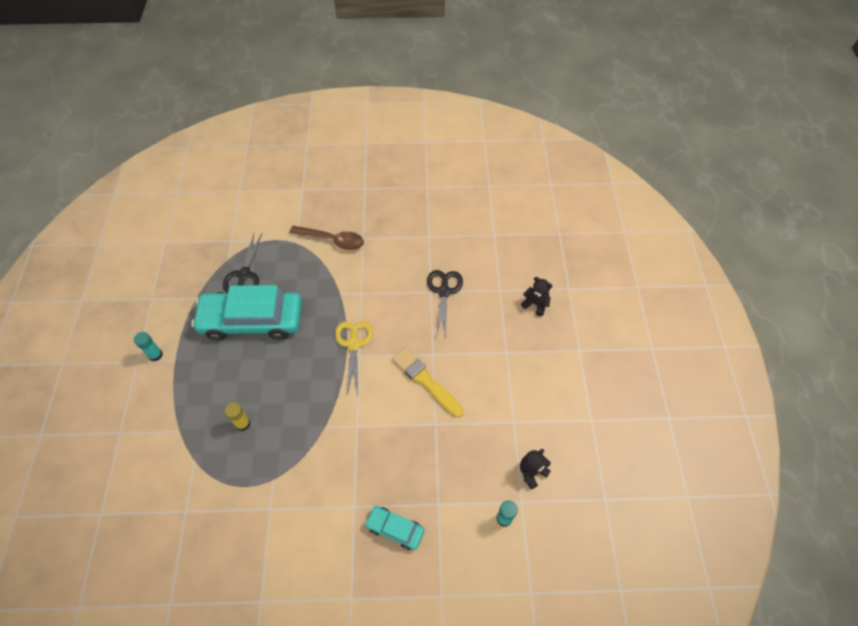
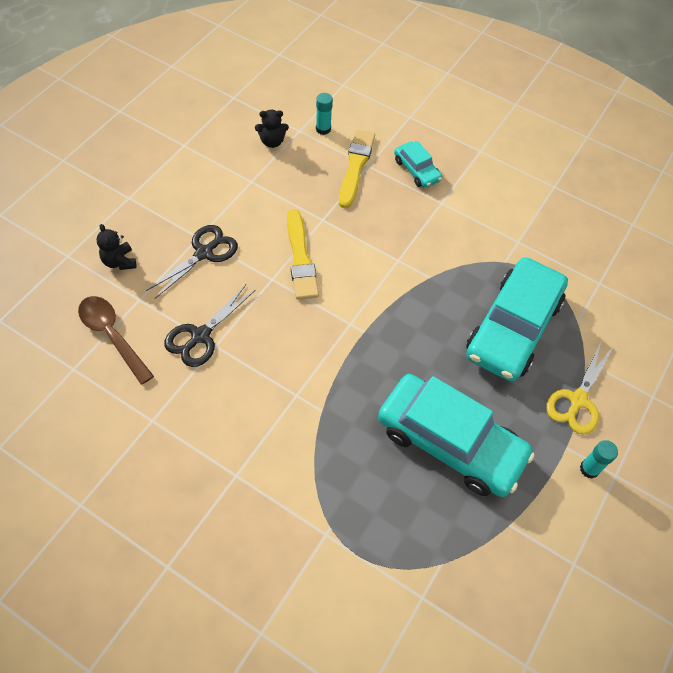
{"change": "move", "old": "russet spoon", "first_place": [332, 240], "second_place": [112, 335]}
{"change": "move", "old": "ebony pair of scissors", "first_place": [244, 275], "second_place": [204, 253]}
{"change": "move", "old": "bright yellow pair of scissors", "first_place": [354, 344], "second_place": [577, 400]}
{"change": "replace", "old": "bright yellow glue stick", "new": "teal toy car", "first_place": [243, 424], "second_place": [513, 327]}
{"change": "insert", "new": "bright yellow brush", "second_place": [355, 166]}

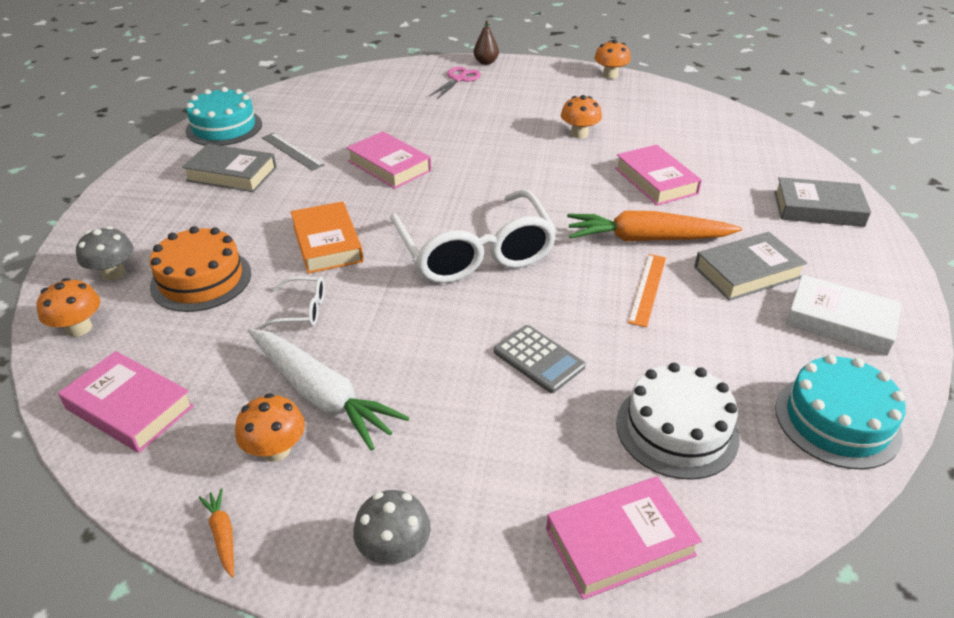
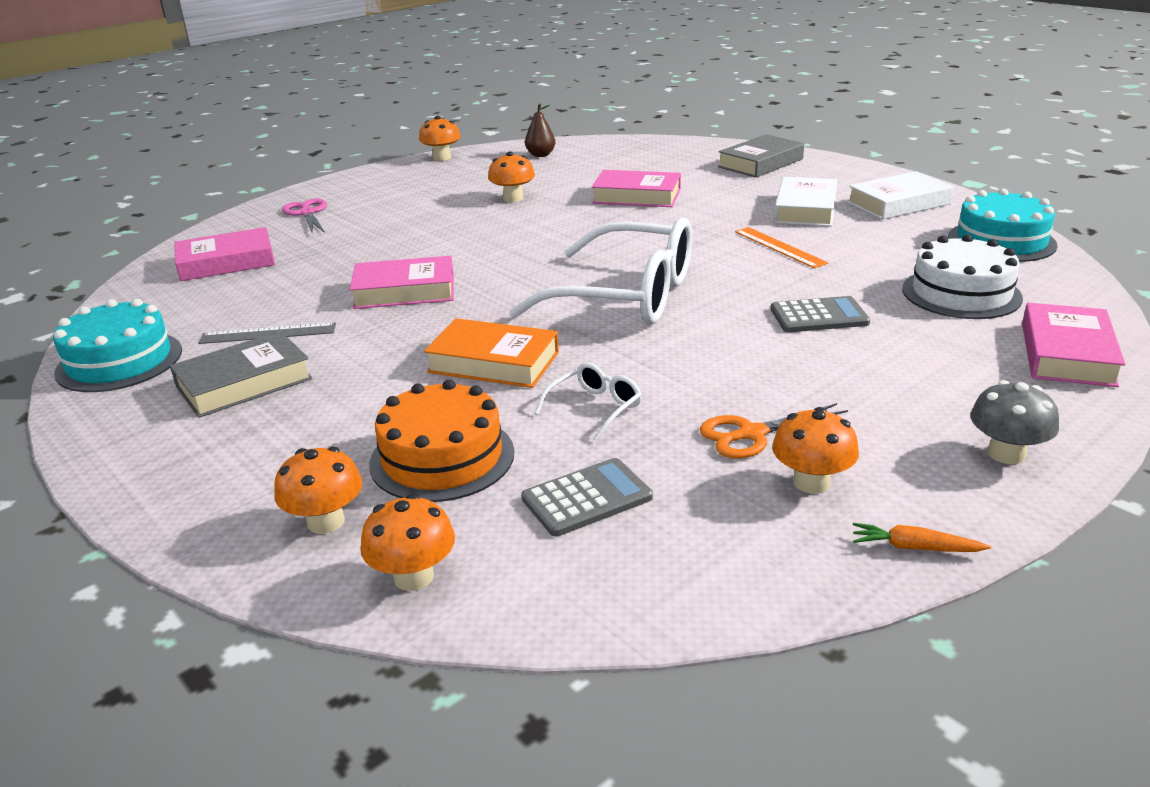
{"change": "move", "old": "russet toy pear", "first_place": [486, 62], "second_place": [540, 155]}
{"change": "delete", "old": "orange carrot", "first_place": [647, 239]}
{"change": "recolor", "old": "ash-grey toadstool", "new": "orange toadstool", "first_place": [113, 273], "second_place": [326, 521]}
{"change": "recolor", "old": "ash-grey book", "new": "snow-white book", "first_place": [747, 272], "second_place": [805, 209]}
{"change": "replace", "old": "snow-white carrot", "new": "orange pair of scissors", "first_place": [321, 395], "second_place": [752, 434]}
{"change": "move", "old": "pink book", "first_place": [130, 407], "second_place": [226, 262]}
{"change": "insert", "new": "ash-grey adding machine", "second_place": [587, 498]}

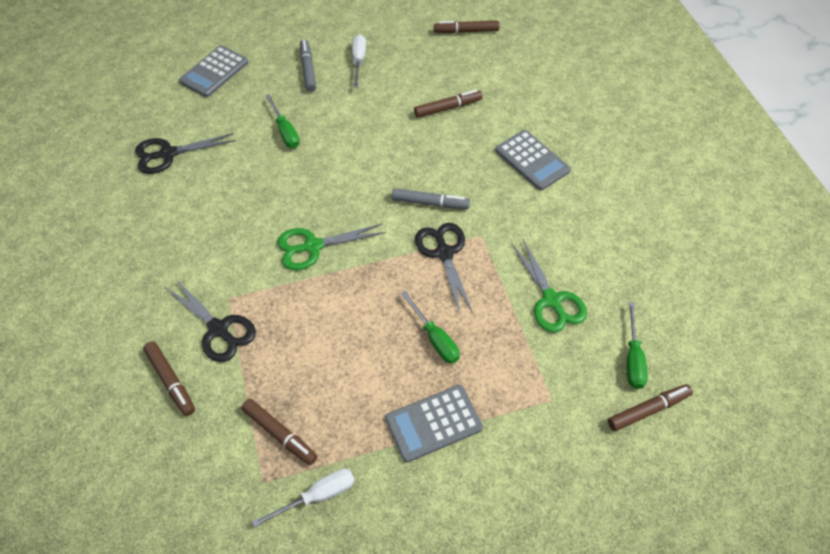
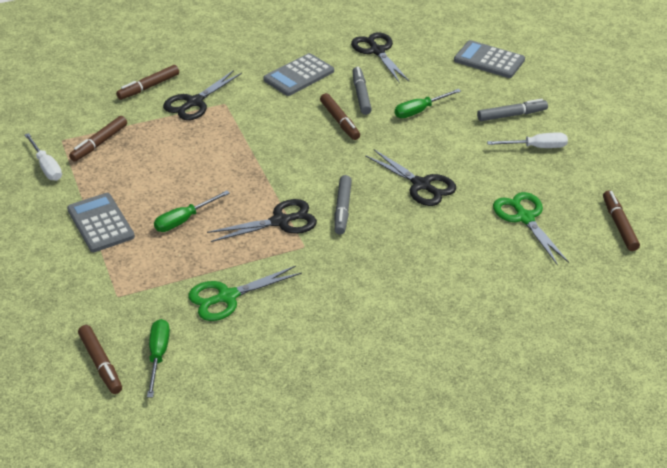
{"change": "move", "old": "russet marker", "first_place": [448, 108], "second_place": [340, 121]}
{"change": "move", "old": "ash-grey adding machine", "first_place": [532, 160], "second_place": [299, 75]}
{"change": "move", "old": "leaf-green pair of scissors", "first_place": [313, 246], "second_place": [525, 218]}
{"change": "rotate", "old": "leaf-green hand screwdriver", "first_place": [633, 358], "second_place": [158, 355], "degrees": 90}
{"change": "insert", "new": "ash-grey marker", "second_place": [361, 95]}
{"change": "insert", "new": "ebony pair of scissors", "second_place": [421, 185]}

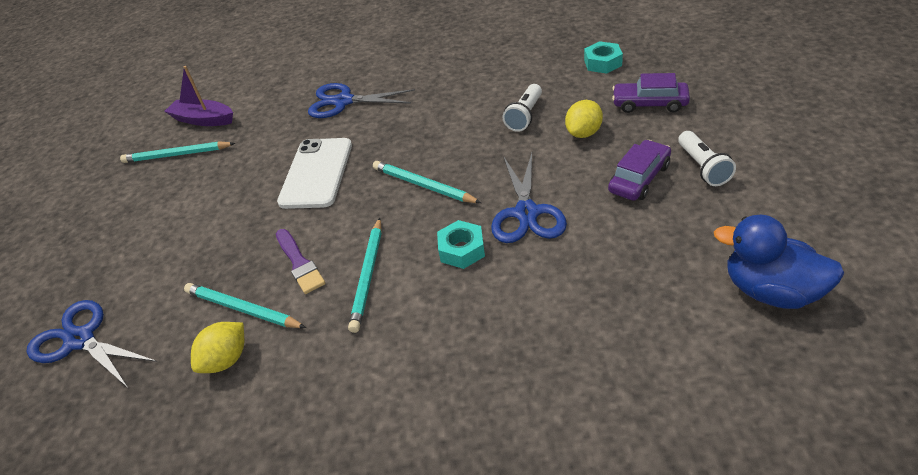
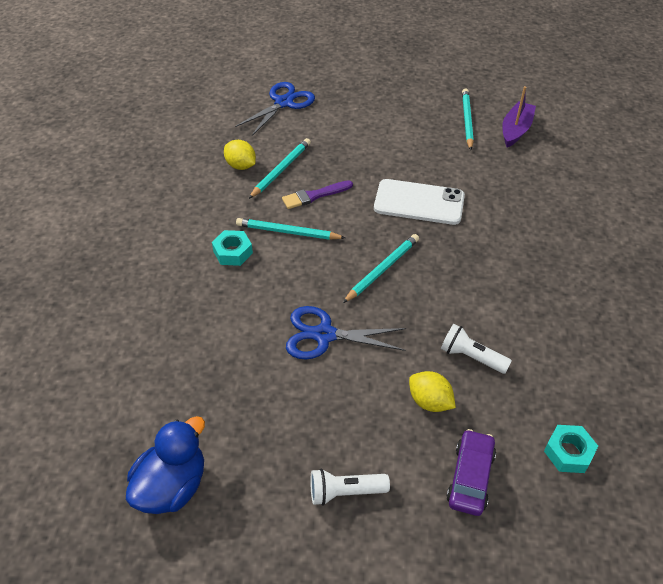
{"change": "delete", "old": "blue pair of scissors", "first_place": [343, 101]}
{"change": "delete", "old": "royal purple toy car", "first_place": [639, 178]}
{"change": "move", "old": "teal hexagon nut", "first_place": [462, 250], "second_place": [233, 252]}

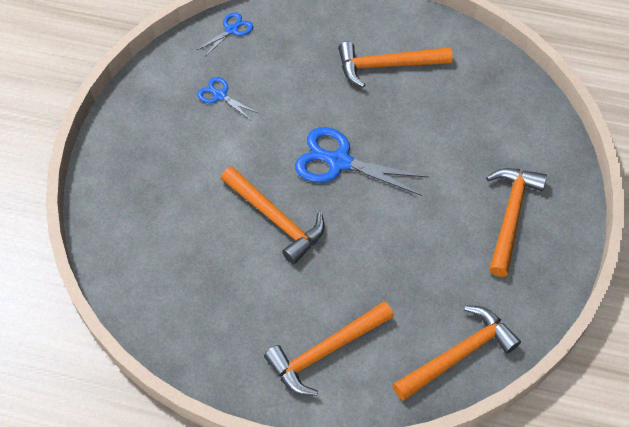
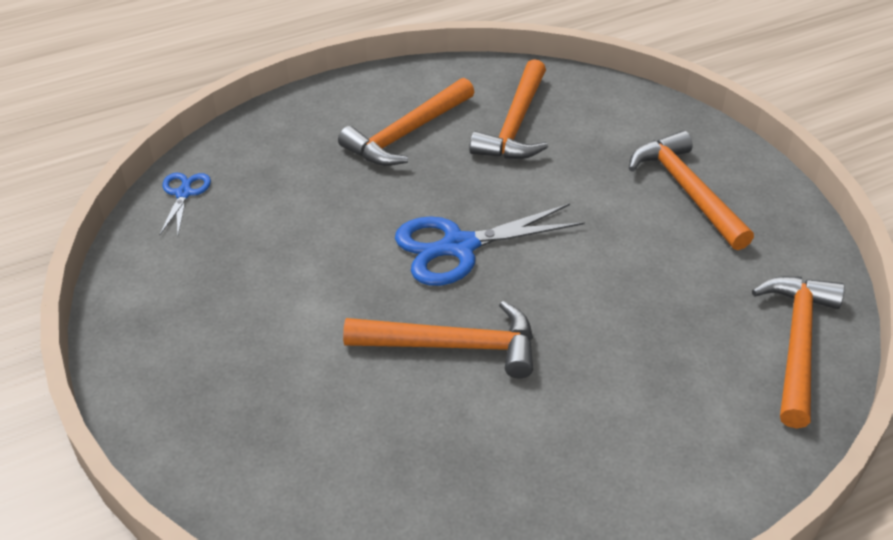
{"change": "delete", "old": "blue pair of scissors", "first_place": [220, 95]}
{"change": "move", "old": "orange claw hammer", "first_place": [325, 351], "second_place": [515, 124]}

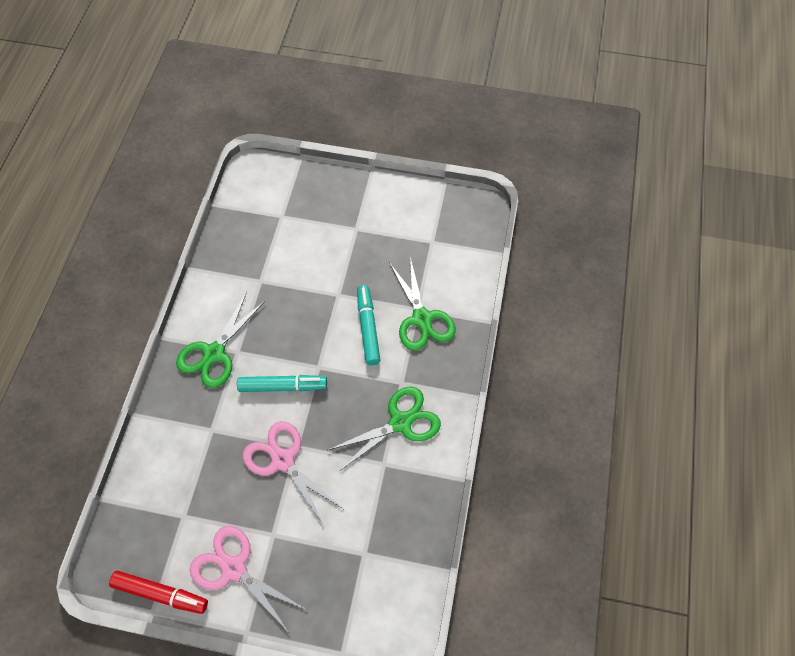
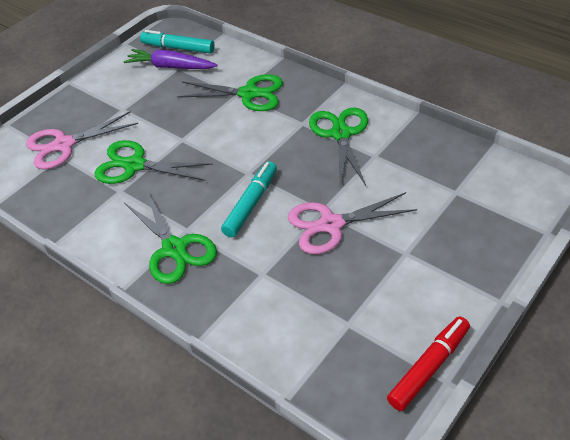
{"change": "move", "old": "teal marker", "first_place": [368, 328], "second_place": [178, 48]}
{"change": "move", "old": "pink pair of scissors", "first_place": [233, 569], "second_place": [64, 145]}
{"change": "insert", "new": "royal purple carrot", "second_place": [171, 67]}
{"change": "insert", "new": "leaf-green pair of scissors", "second_place": [134, 165]}

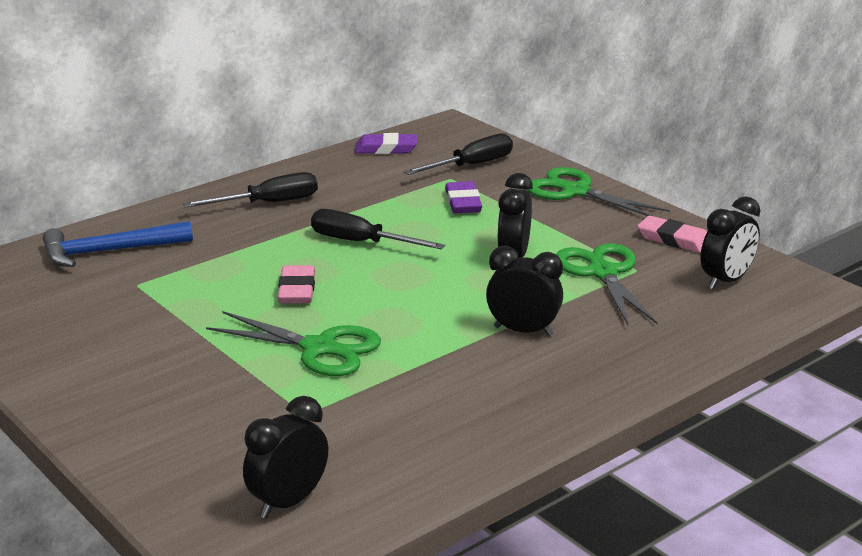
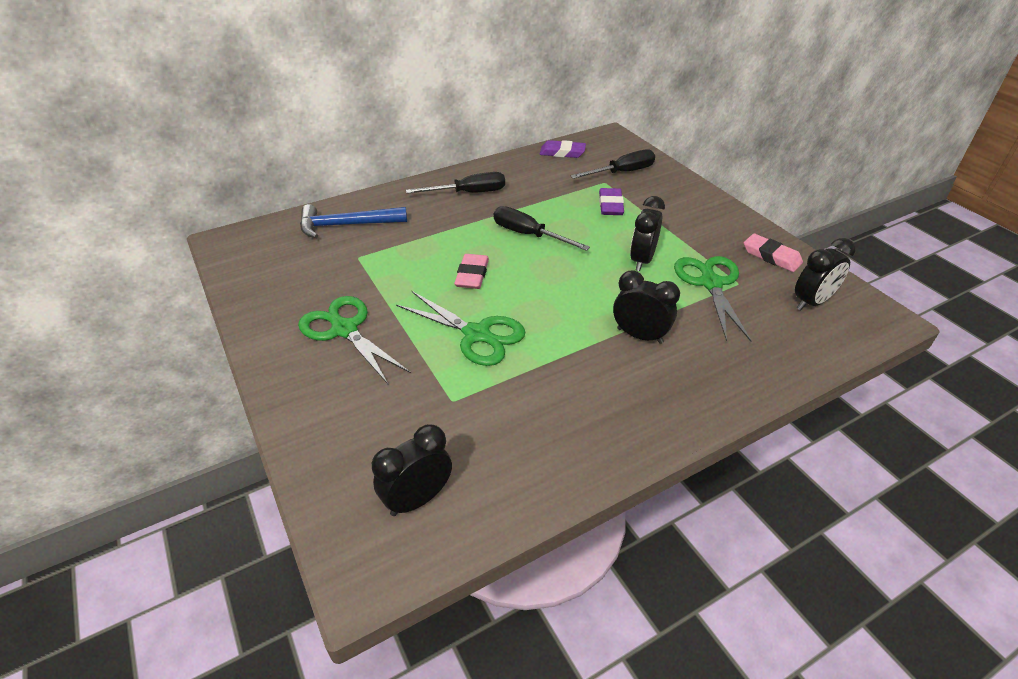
{"change": "move", "old": "leaf-green pair of scissors", "first_place": [576, 192], "second_place": [344, 330]}

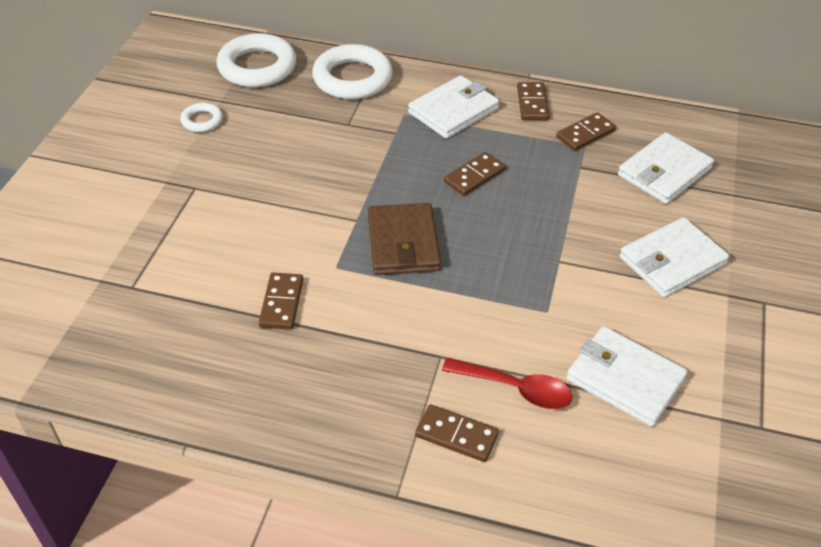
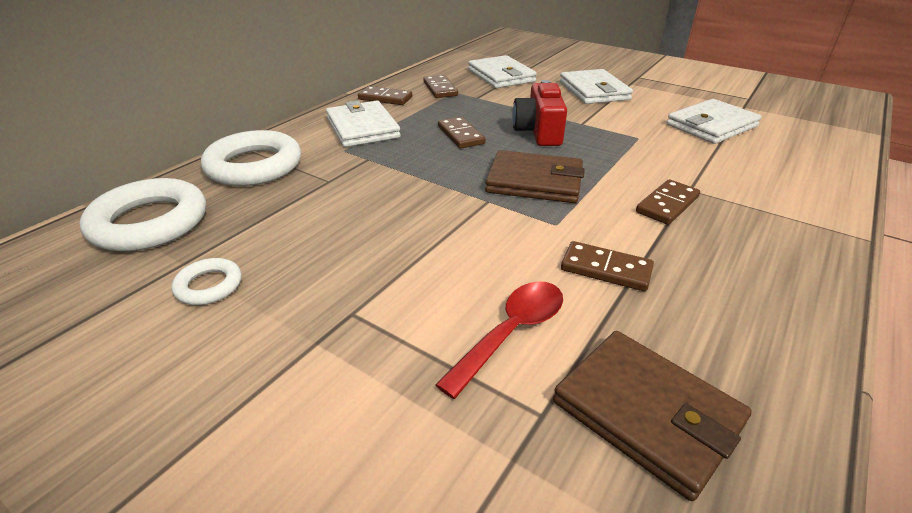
{"change": "move", "old": "red spoon", "first_place": [515, 389], "second_place": [511, 332]}
{"change": "move", "old": "russet domino", "first_place": [456, 435], "second_place": [667, 204]}
{"change": "insert", "new": "red photo camera", "second_place": [538, 132]}
{"change": "insert", "new": "russet card wallet", "second_place": [647, 413]}

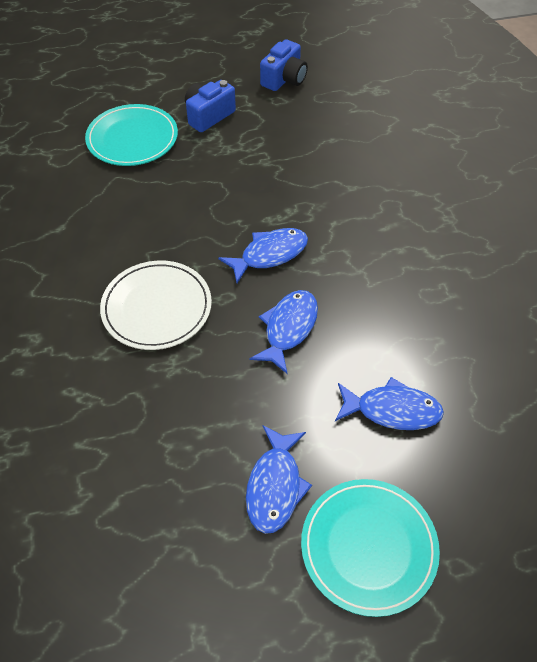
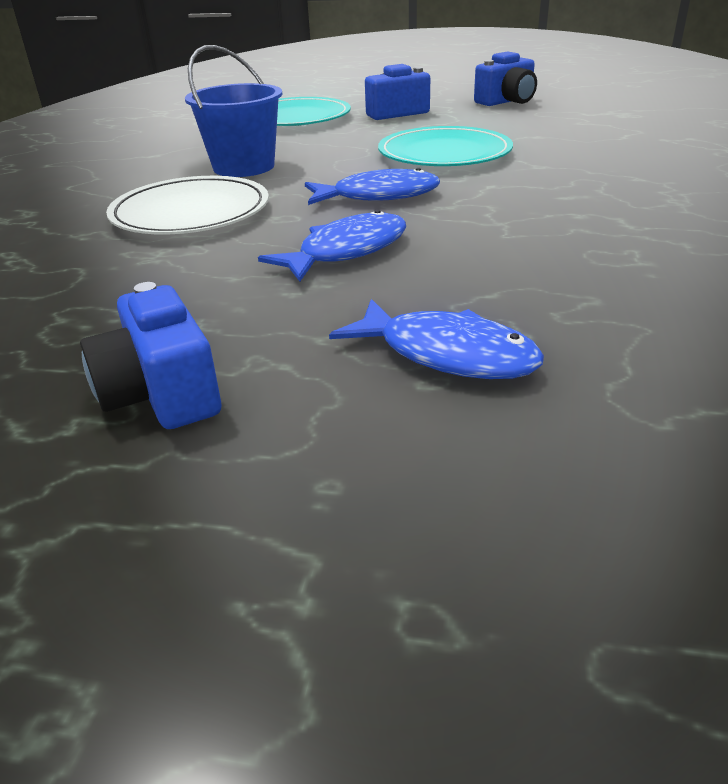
{"change": "replace", "old": "blue toy fish", "new": "blue photo camera", "first_place": [275, 486], "second_place": [161, 393]}
{"change": "move", "old": "teal dinner plate", "first_place": [368, 547], "second_place": [444, 153]}
{"change": "insert", "new": "blue pail", "second_place": [243, 167]}

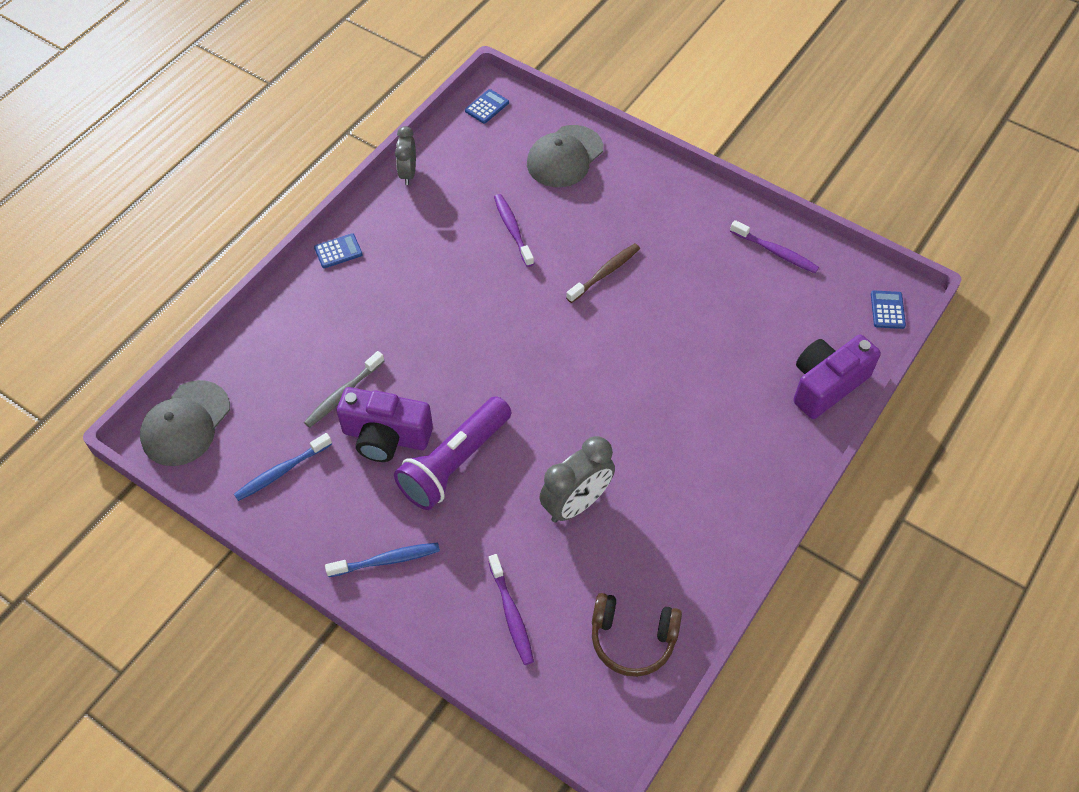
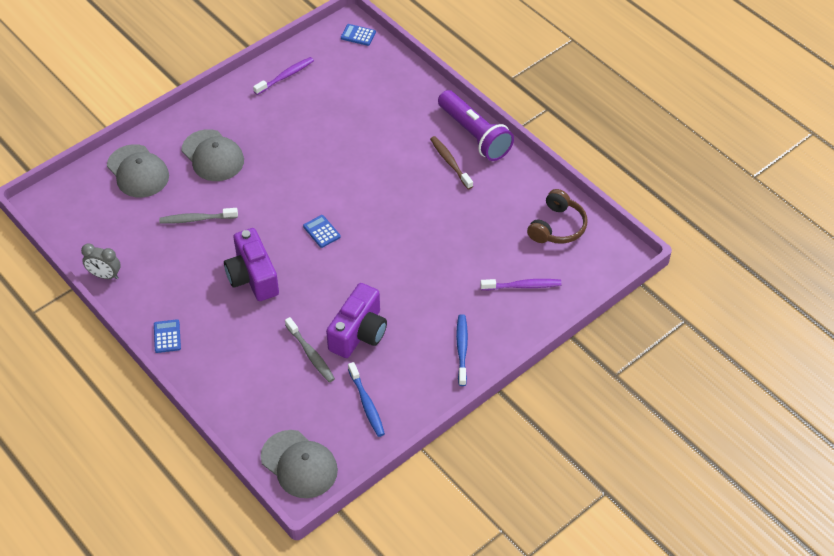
{"change": "move", "old": "blue adding machine", "first_place": [487, 107], "second_place": [321, 231]}
{"change": "recolor", "old": "royal purple tooth brush", "new": "ash-grey tooth brush", "first_place": [513, 230], "second_place": [197, 219]}
{"change": "move", "old": "russet tooth brush", "first_place": [604, 273], "second_place": [450, 163]}
{"change": "move", "old": "royal purple photo camera", "first_place": [826, 385], "second_place": [252, 277]}
{"change": "move", "old": "royal purple flashlight", "first_place": [454, 463], "second_place": [474, 135]}
{"change": "delete", "old": "ash-grey bedside clock", "first_place": [576, 504]}
{"change": "insert", "new": "ash-grey peaked cap", "second_place": [213, 156]}

